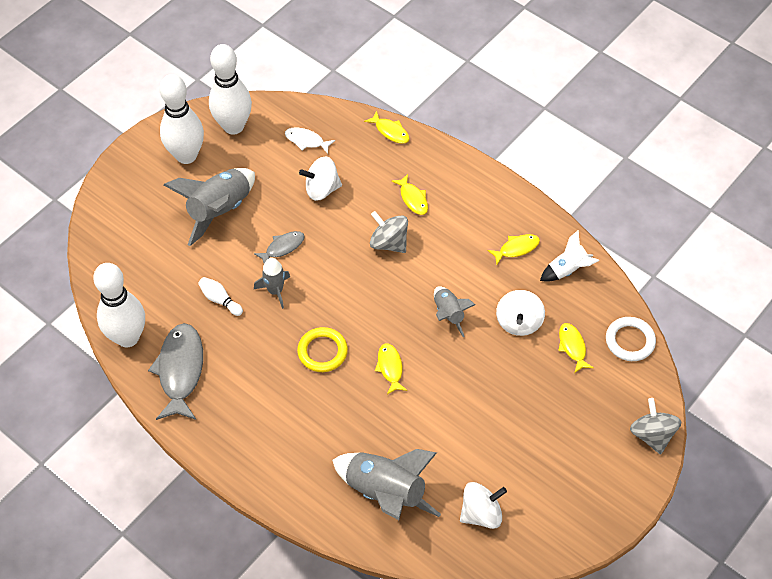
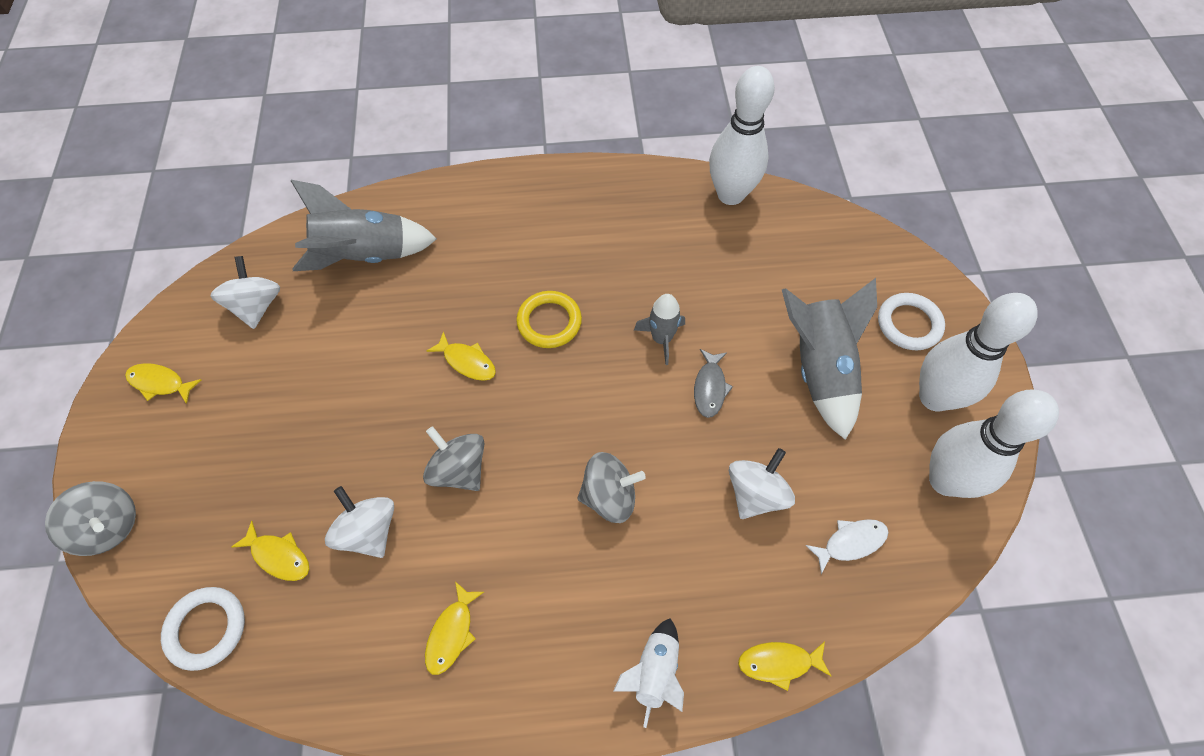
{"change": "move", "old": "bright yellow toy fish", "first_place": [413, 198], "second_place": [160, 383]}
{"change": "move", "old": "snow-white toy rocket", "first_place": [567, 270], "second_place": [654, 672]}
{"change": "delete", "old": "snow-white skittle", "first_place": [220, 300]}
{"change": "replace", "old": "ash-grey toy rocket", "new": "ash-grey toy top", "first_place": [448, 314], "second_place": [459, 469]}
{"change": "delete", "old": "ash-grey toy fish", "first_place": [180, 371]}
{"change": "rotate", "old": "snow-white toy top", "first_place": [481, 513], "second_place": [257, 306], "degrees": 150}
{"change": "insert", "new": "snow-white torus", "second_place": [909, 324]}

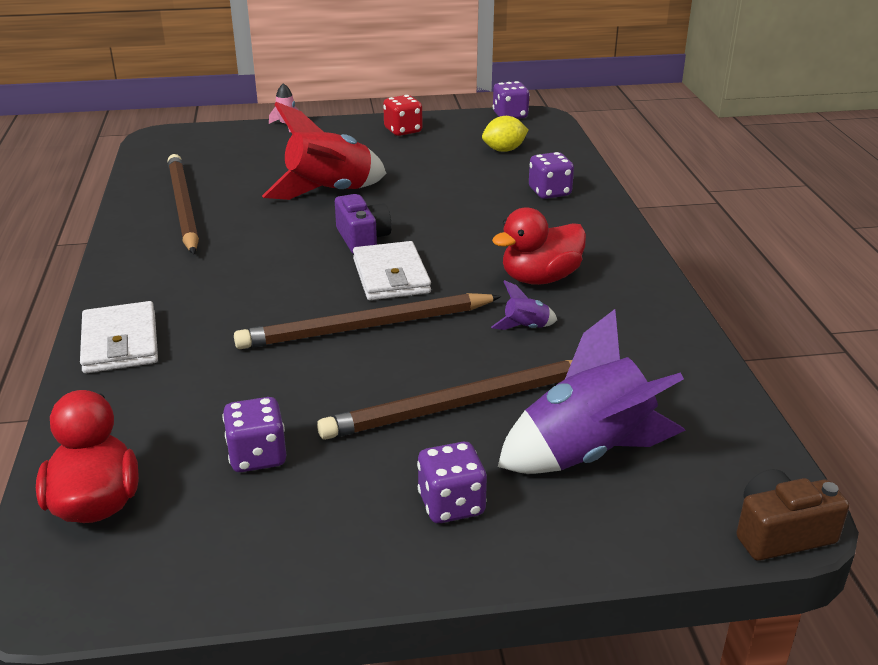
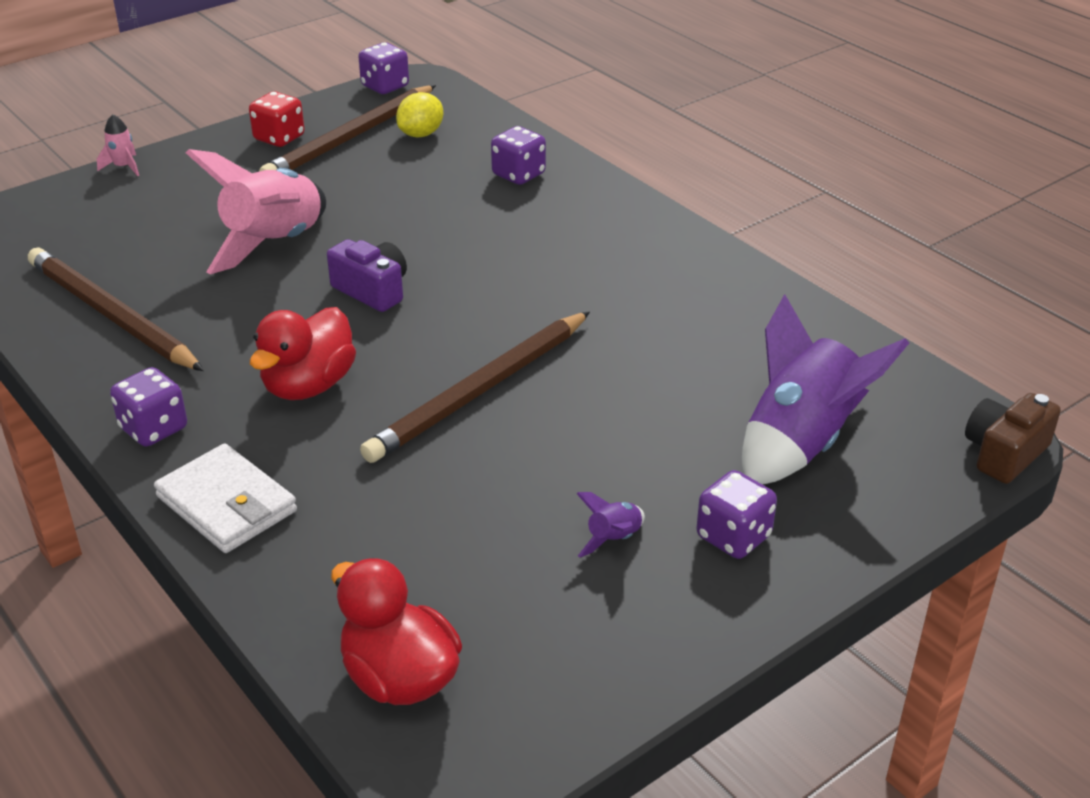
{"change": "recolor", "old": "red toy rocket", "new": "pink toy rocket", "first_place": [329, 192], "second_place": [274, 244]}
{"change": "move", "old": "red rubber duck", "first_place": [540, 278], "second_place": [308, 386]}
{"change": "delete", "old": "snow-white card wallet", "first_place": [391, 276]}
{"change": "move", "old": "royal purple toy rocket", "first_place": [526, 328], "second_place": [614, 539]}
{"change": "move", "old": "russet lead pencil", "first_place": [460, 405], "second_place": [351, 138]}
{"change": "move", "old": "royal purple dice", "first_place": [257, 456], "second_place": [154, 429]}

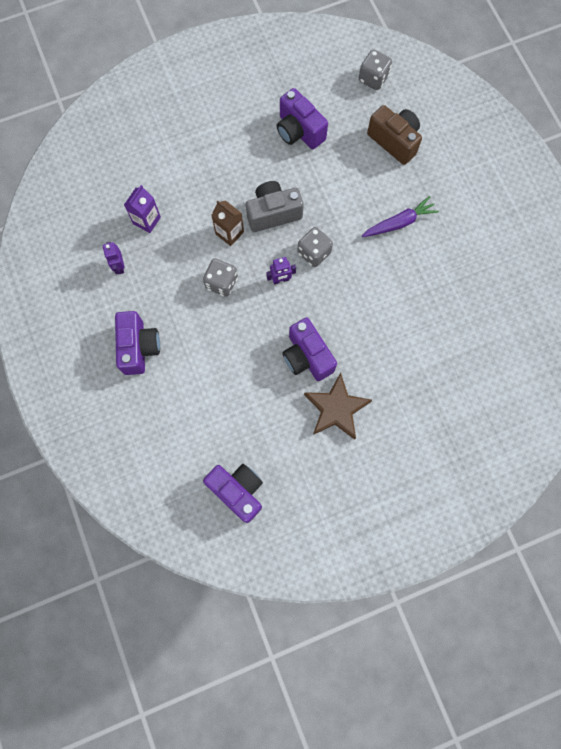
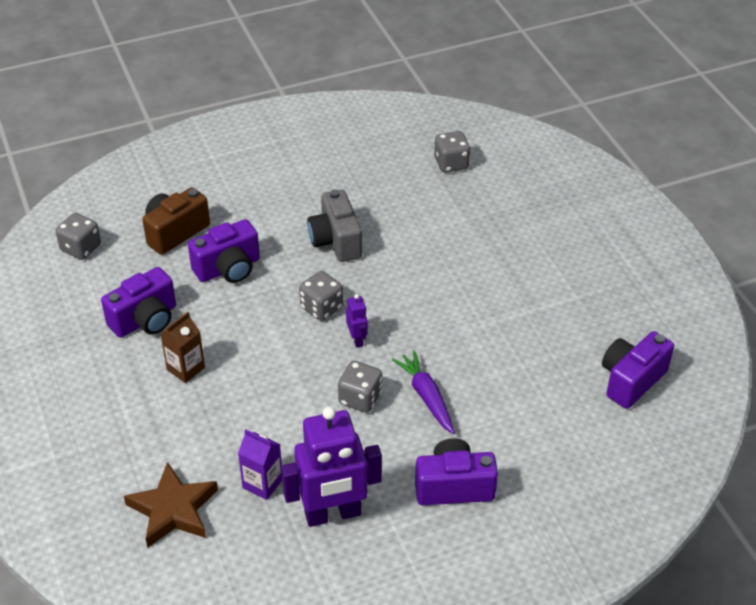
{"change": "move", "old": "ash-grey photo camera", "first_place": [273, 213], "second_place": [336, 241]}
{"change": "move", "old": "royal purple carrot", "first_place": [399, 223], "second_place": [426, 397]}
{"change": "move", "old": "russet carton", "first_place": [229, 233], "second_place": [186, 369]}
{"change": "resize", "old": "royal purple robot", "first_place": [119, 266], "second_place": [333, 514], "factor": 2.29}
{"change": "move", "old": "royal purple photo camera", "first_place": [307, 356], "second_place": [228, 268]}
{"change": "move", "old": "russet star", "first_place": [336, 409], "second_place": [173, 510]}
{"change": "insert", "new": "ash-grey dice", "second_place": [451, 163]}

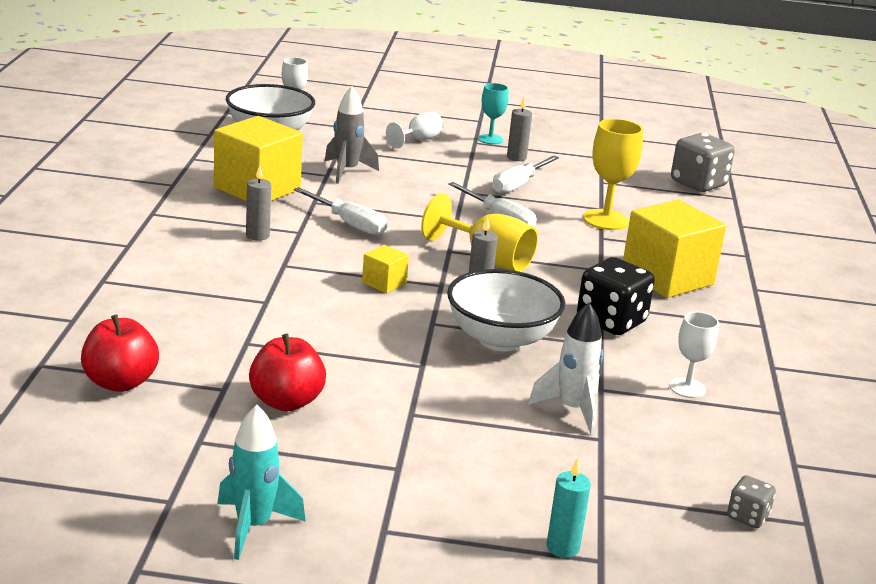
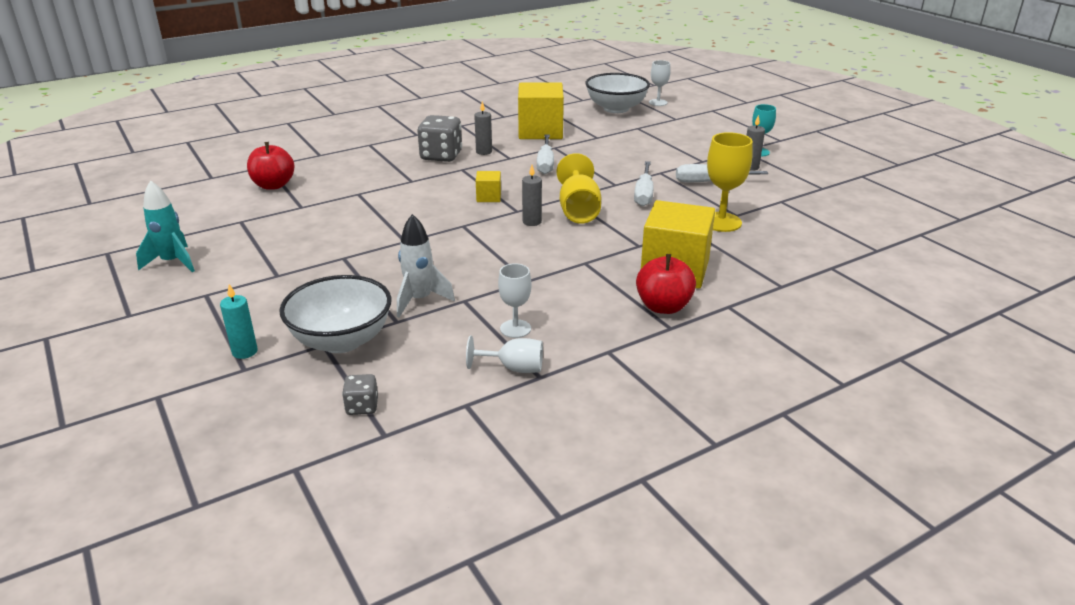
{"change": "delete", "old": "ash-grey toy rocket", "first_place": [347, 171]}
{"change": "move", "old": "snow-white goblet", "first_place": [418, 140], "second_place": [514, 368]}
{"change": "move", "old": "ash-grey dice", "first_place": [698, 184], "second_place": [441, 156]}
{"change": "delete", "old": "ebony dice", "first_place": [611, 321]}
{"change": "move", "old": "snow-white deep dish", "first_place": [501, 339], "second_place": [341, 340]}
{"change": "move", "old": "red toy apple", "first_place": [286, 402], "second_place": [663, 307]}

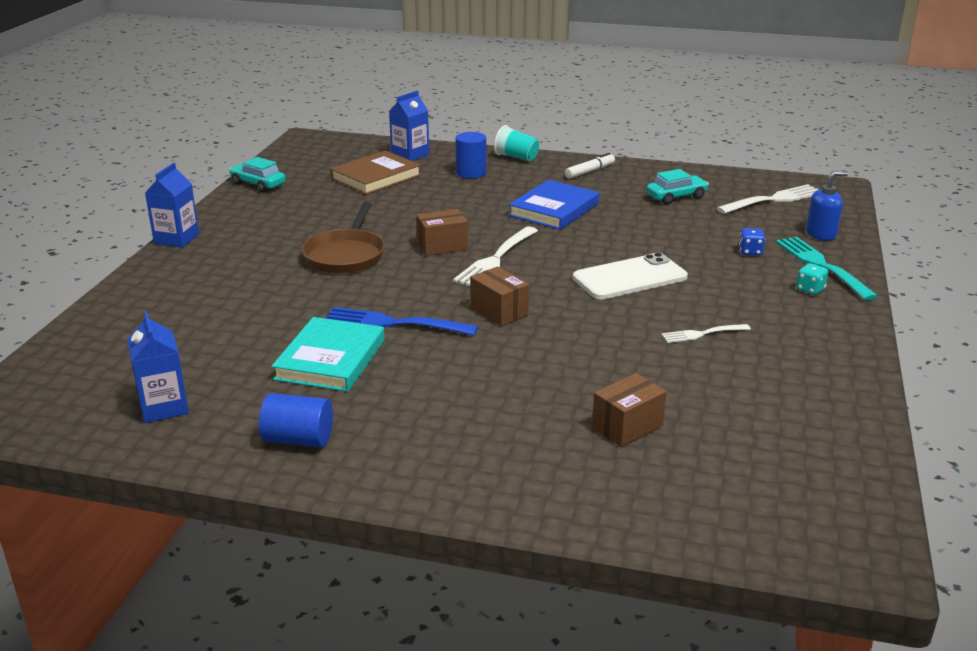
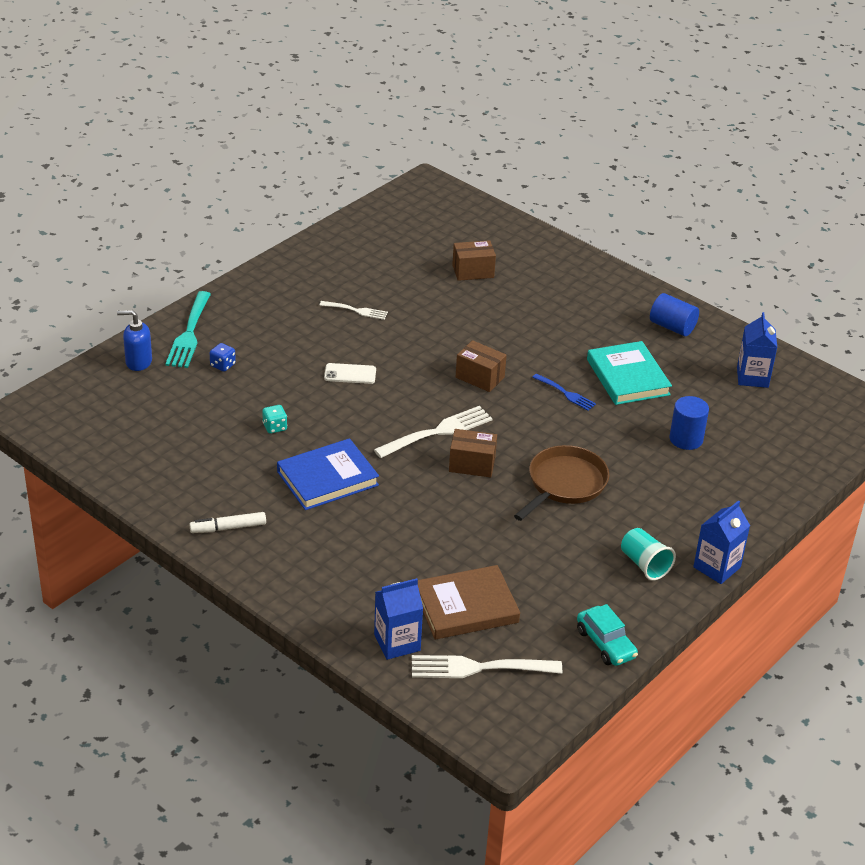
{"change": "move", "old": "teal beaker", "first_place": [516, 157], "second_place": [644, 564]}
{"change": "move", "old": "blue cylinder", "first_place": [471, 173], "second_place": [686, 439]}
{"change": "delete", "old": "teal toy car", "first_place": [676, 197]}
{"change": "move", "old": "snow-white fork", "first_place": [773, 200], "second_place": [479, 668]}
{"change": "resize", "old": "snow-white phone", "first_place": [629, 277], "second_place": [350, 374], "factor": 0.54}
{"change": "move", "old": "teal dice", "first_place": [810, 289], "second_place": [274, 427]}
{"change": "rotate", "old": "russet box", "first_place": [499, 311], "second_place": [480, 377], "degrees": -45}
{"change": "resize", "old": "blue fork", "first_place": [394, 323], "second_place": [565, 393], "factor": 0.58}
{"change": "rotate", "old": "teal book", "first_place": [330, 359], "second_place": [627, 377], "degrees": -60}

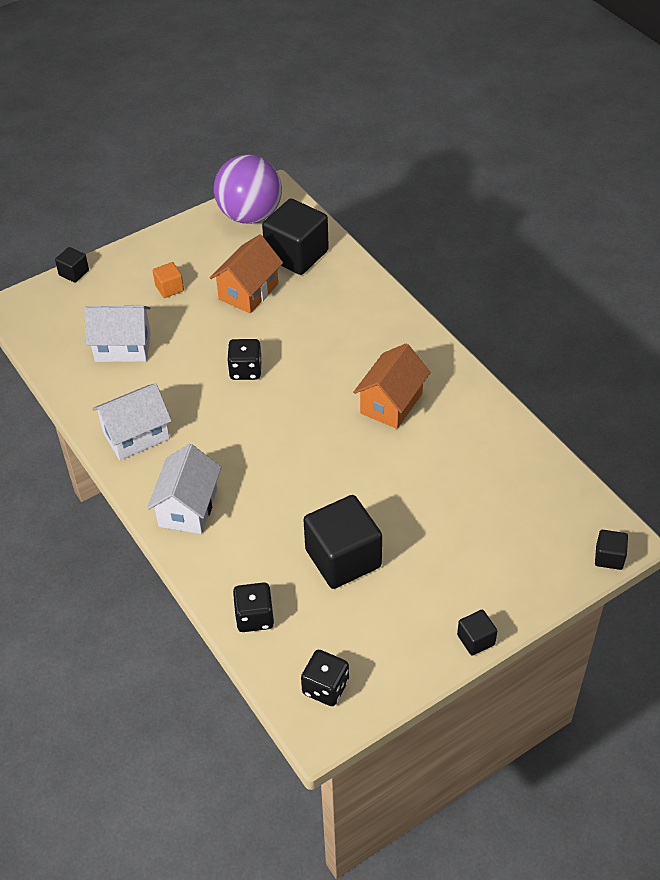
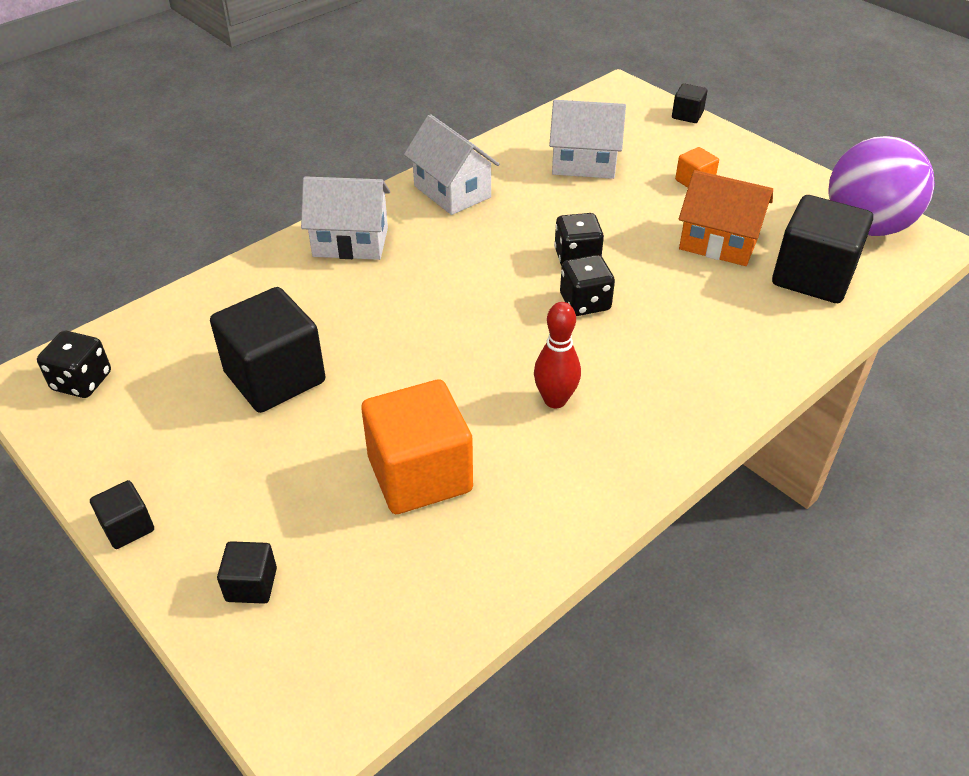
{"change": "rotate", "old": "snow-white toy house", "first_place": [123, 347], "second_place": [584, 163], "degrees": -75}
{"change": "replace", "old": "orange toy house", "new": "red skittle", "first_place": [391, 403], "second_place": [555, 400]}
{"change": "move", "old": "ebony block", "first_place": [609, 557], "second_place": [251, 584]}
{"change": "move", "old": "ebony dice", "first_place": [254, 617], "second_place": [585, 302]}
{"change": "insert", "new": "orange block", "second_place": [420, 474]}

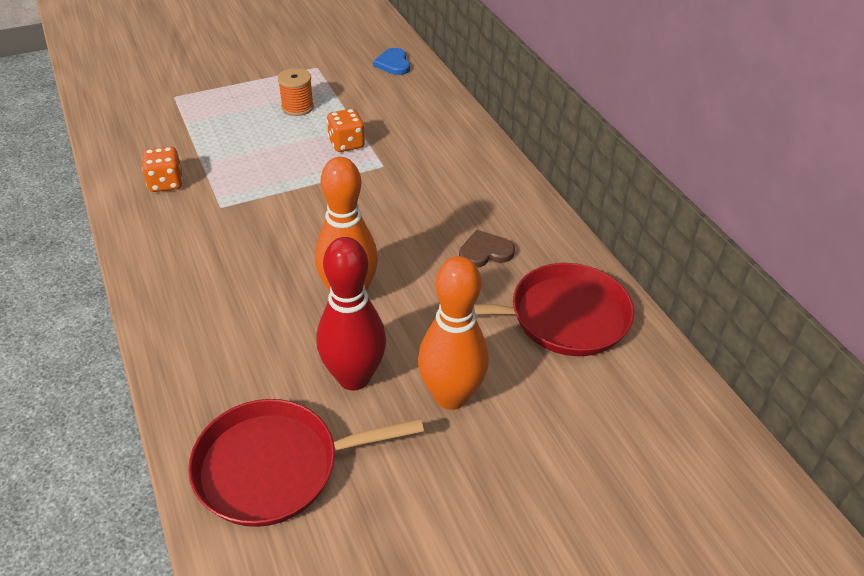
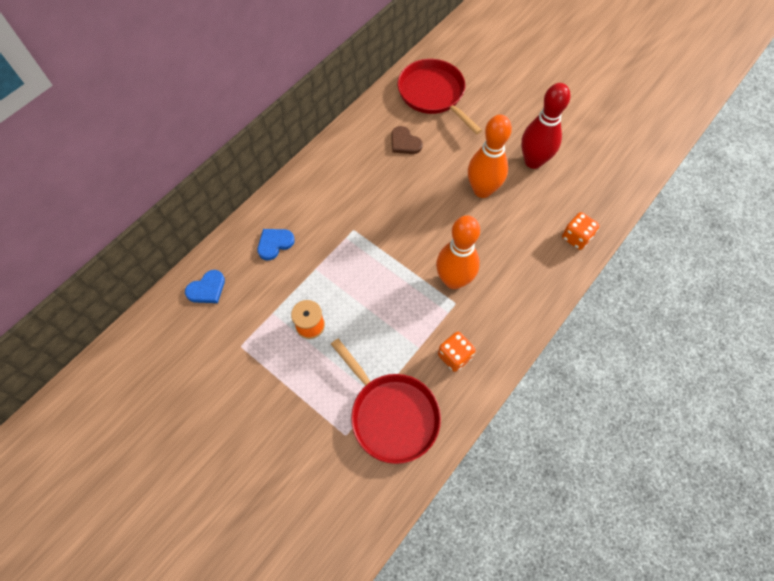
{"change": "move", "old": "orange dice", "first_place": [346, 144], "second_place": [576, 237]}
{"change": "move", "old": "orange skittle", "first_place": [450, 396], "second_place": [453, 280]}
{"change": "move", "old": "red pan", "first_place": [275, 467], "second_place": [392, 415]}
{"change": "insert", "new": "blue heart", "second_place": [274, 243]}

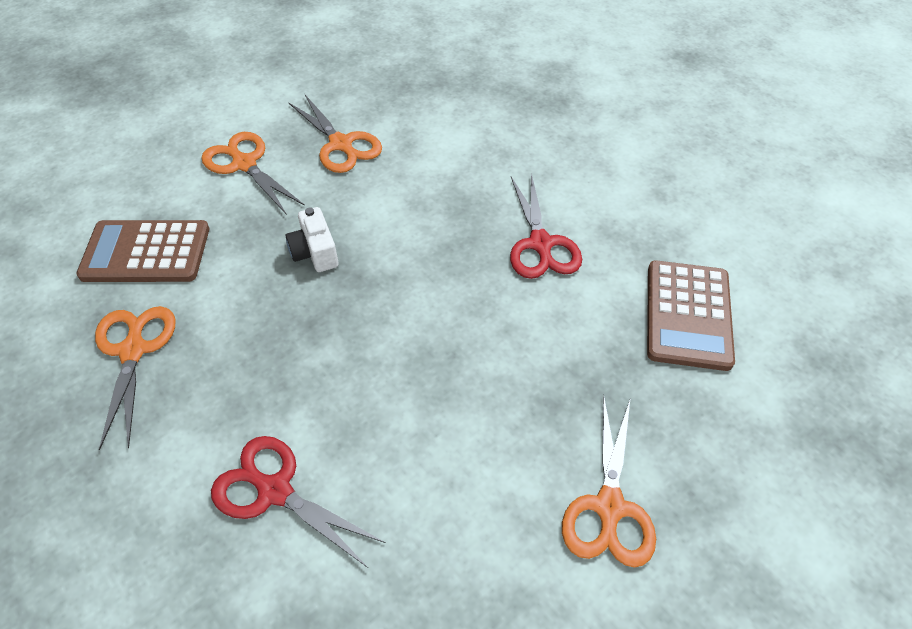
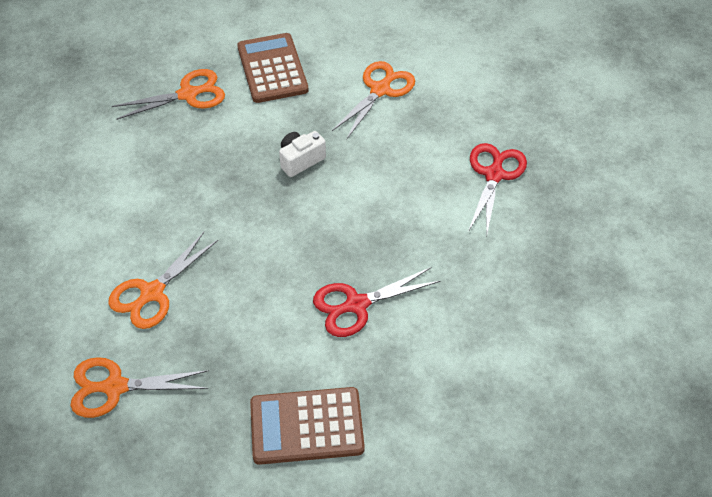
{"change": "move", "old": "orange pair of scissors", "first_place": [341, 144], "second_place": [152, 293]}
{"change": "move", "old": "red pair of scissors", "first_place": [275, 491], "second_place": [494, 175]}

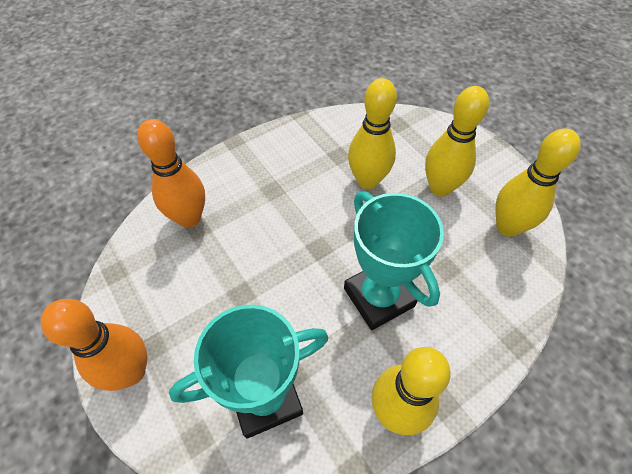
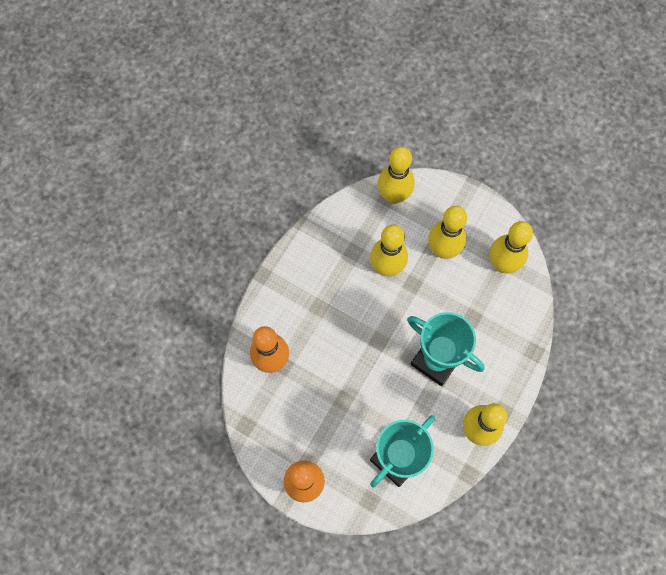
{"change": "insert", "new": "bright yellow skittle", "second_place": [394, 196]}

